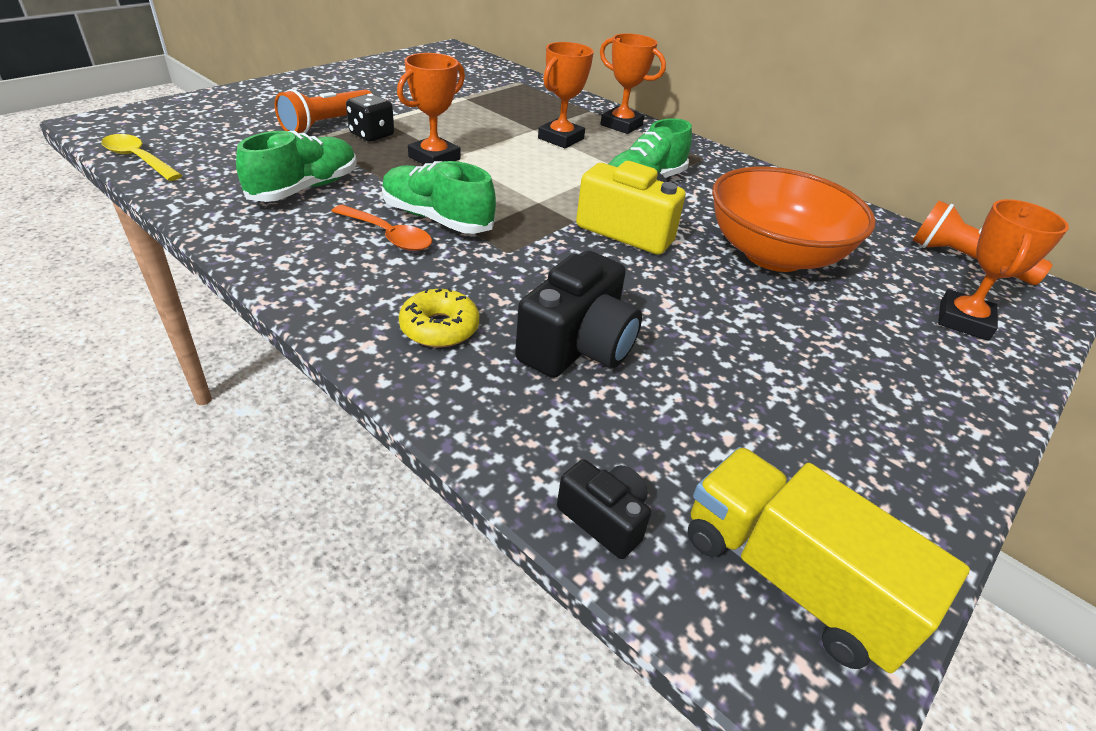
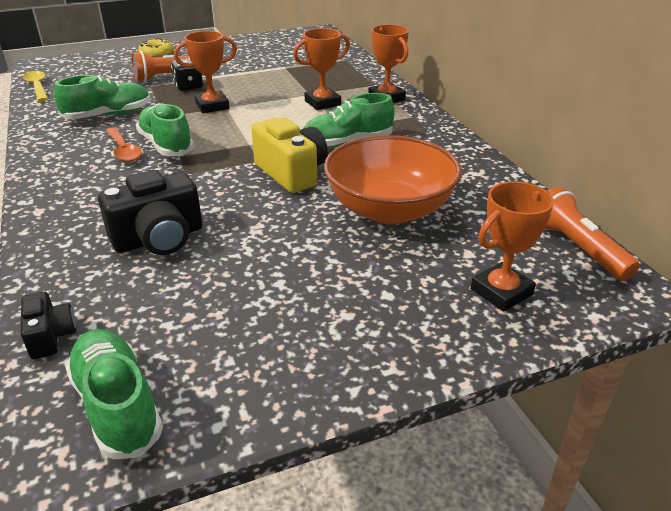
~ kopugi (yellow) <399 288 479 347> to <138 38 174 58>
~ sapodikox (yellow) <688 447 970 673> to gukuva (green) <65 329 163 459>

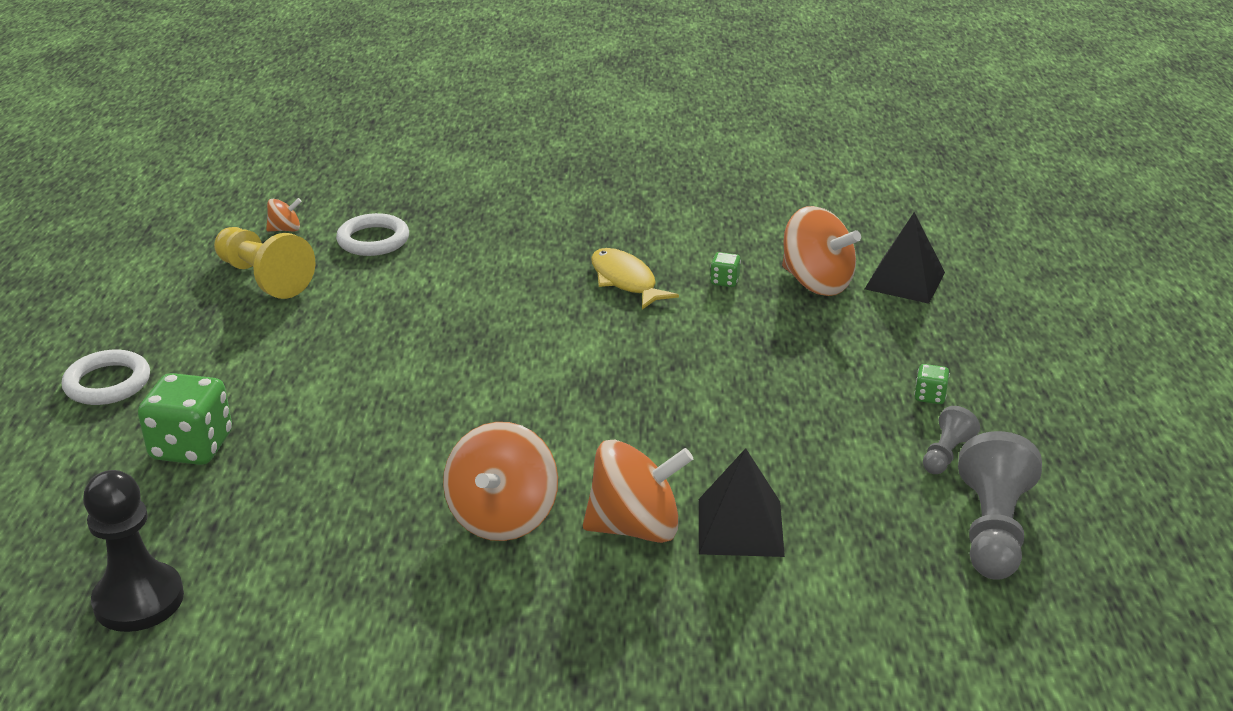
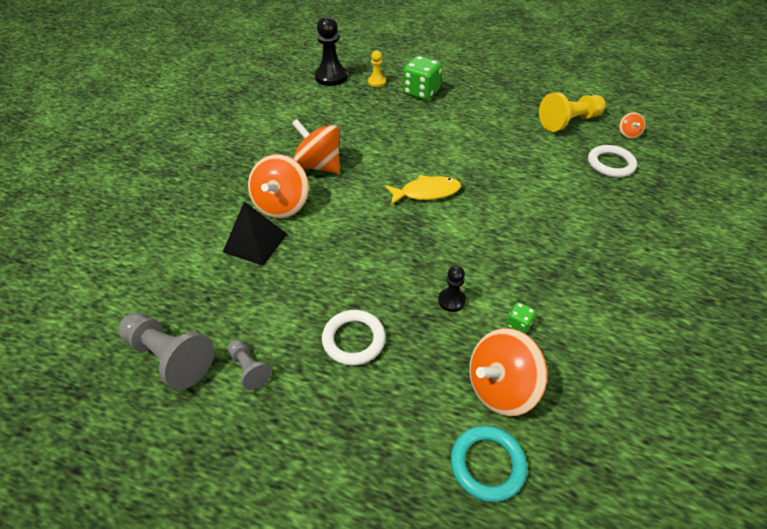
~ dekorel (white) <62 350 150 405> to <322 310 386 366>
~ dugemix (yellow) <591 248 679 310> to <385 175 461 205>
~ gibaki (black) <865 212 945 304> to dekorel (turquoise) <451 425 527 502>
- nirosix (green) <914 364 950 404>
+ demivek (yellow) <368 50 386 87>
+ demivek (black) <438 266 466 312>

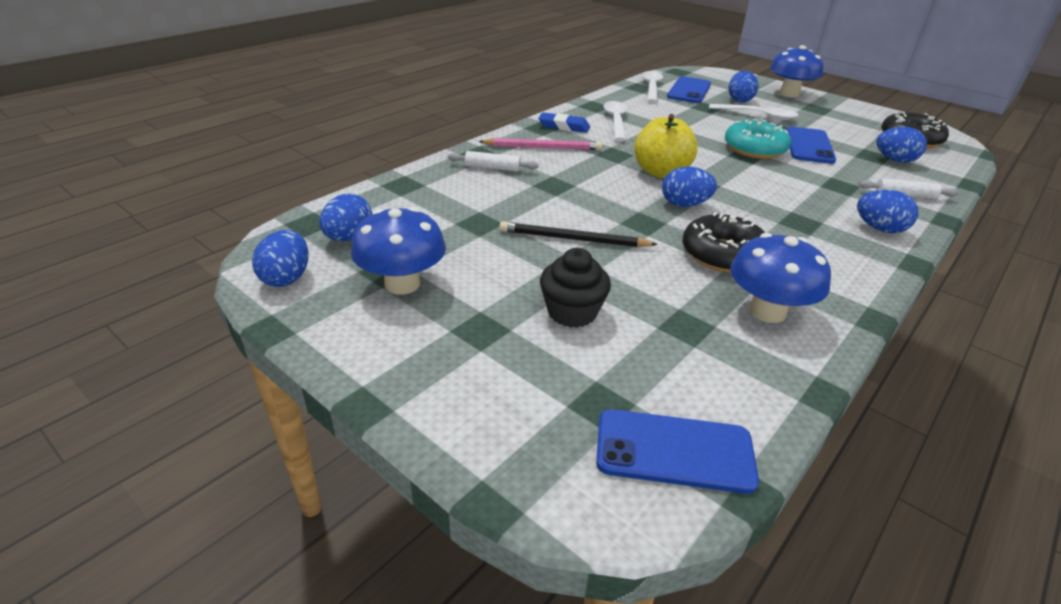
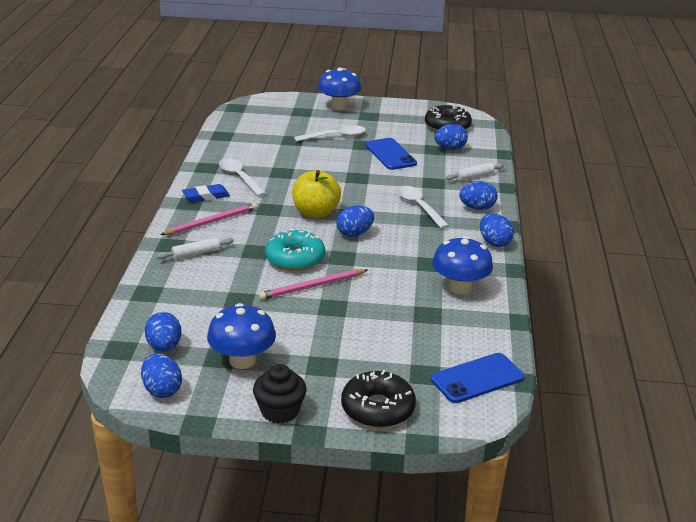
~ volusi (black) <499 221 658 247> to volusi (pink) <259 269 368 300>
~ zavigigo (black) <540 248 611 328> to <253 364 307 424>
~ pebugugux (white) <642 71 663 103> to <398 186 449 229>
- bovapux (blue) <667 76 711 103>
~ kopugi (black) <682 212 765 273> to <341 370 416 428>
~ kopugi (turquoise) <725 119 791 159> to <265 229 325 271>
~ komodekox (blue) <729 71 758 102> to <480 213 514 247>

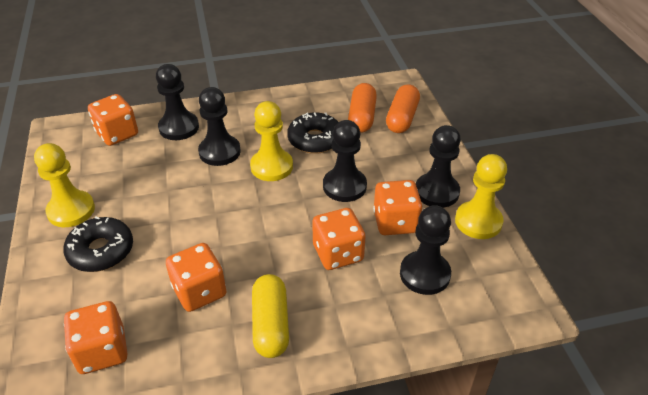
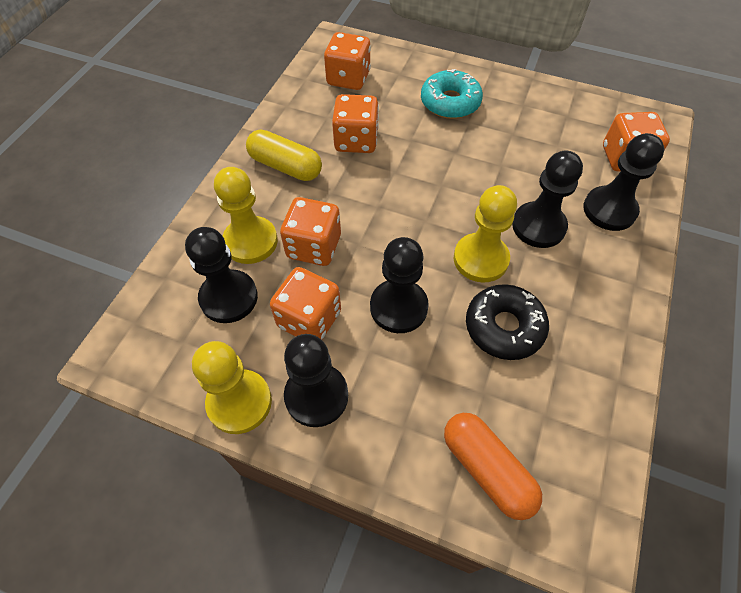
~ demivek (yellow) <34 143 95 227> to <214 167 278 264>
~ kopugi (black) <63 216 133 272> to kopugi (turquoise) <421 69 483 119>
- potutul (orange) <348 83 377 133>

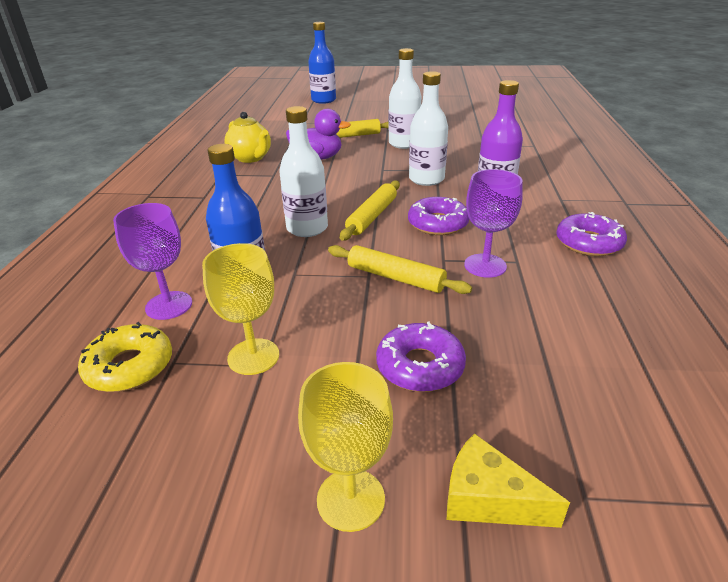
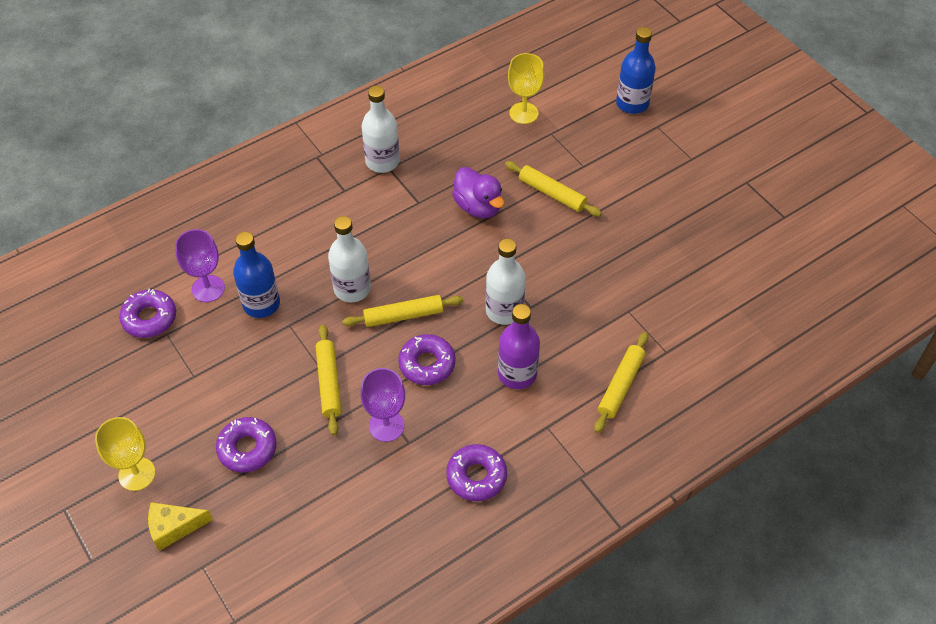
~ kopugi (yellow) <78 322 172 392> to kopugi (purple) <119 289 176 338>
~ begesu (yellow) <202 243 279 375> to <508 53 544 124>
- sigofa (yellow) <224 112 271 163>
~ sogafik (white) <389 48 421 149> to <362 86 400 173>
~ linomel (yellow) <447 433 570 528> = <148 502 213 551> 90 degrees counterclockwise
+ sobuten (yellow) <594 332 648 433>

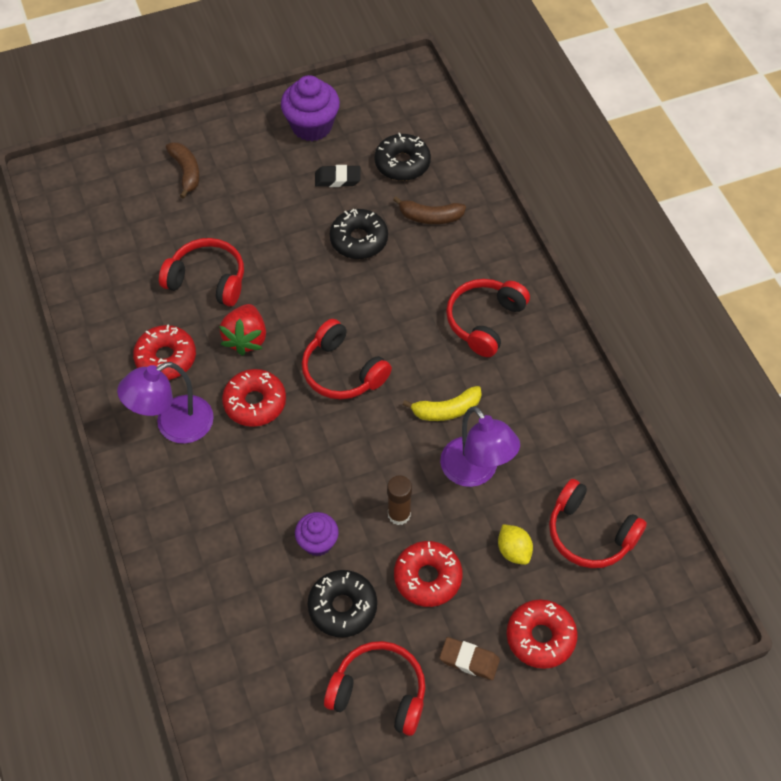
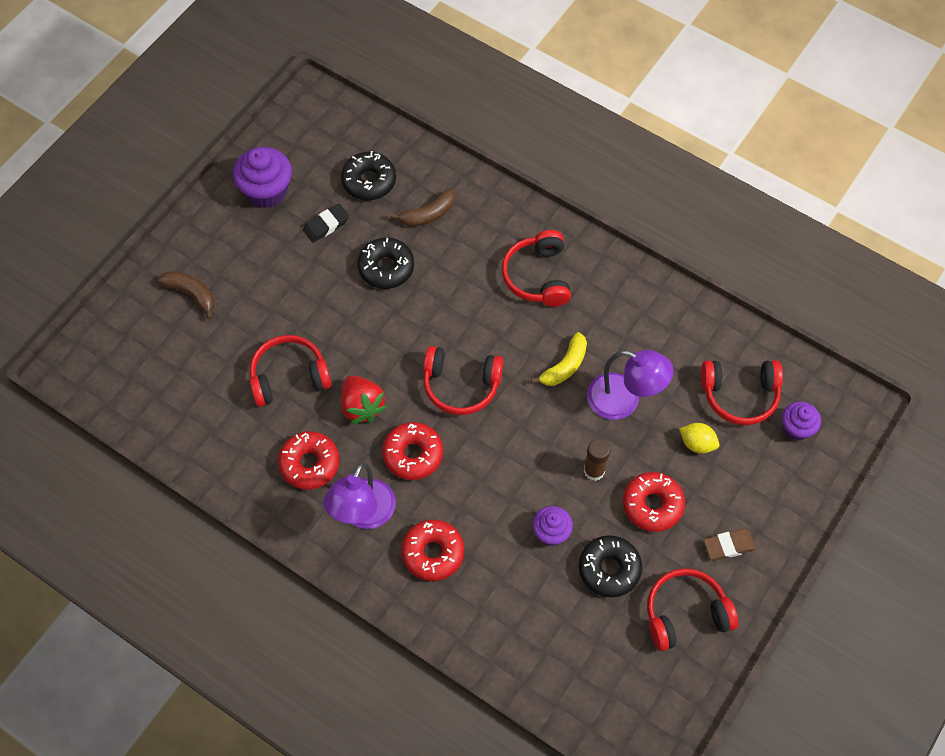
~ kopugi (red) <507 600 578 669> to <401 520 464 581>
+ zavigigo (purple) <782 401 821 441>

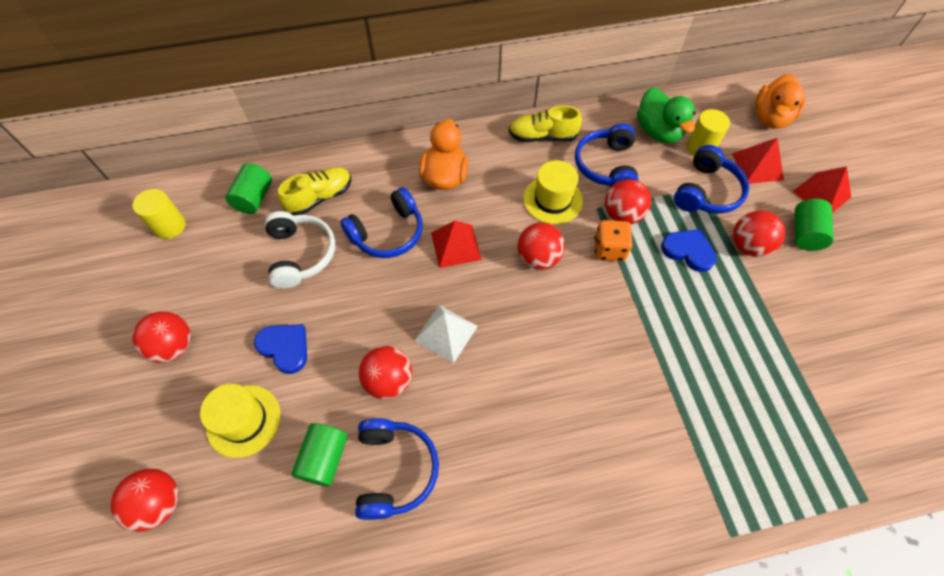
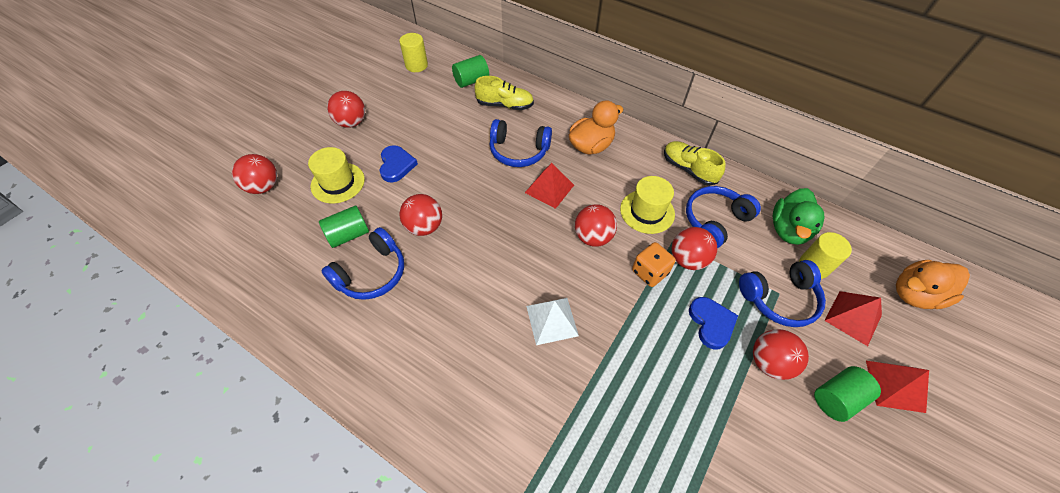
- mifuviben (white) <265 211 335 289>
~ gibaki (white) <414 305 478 363> to <526 298 579 345>

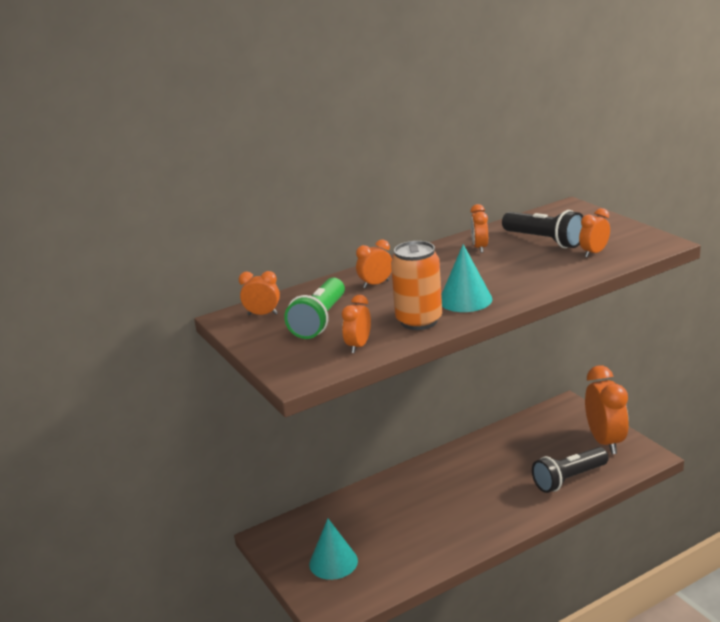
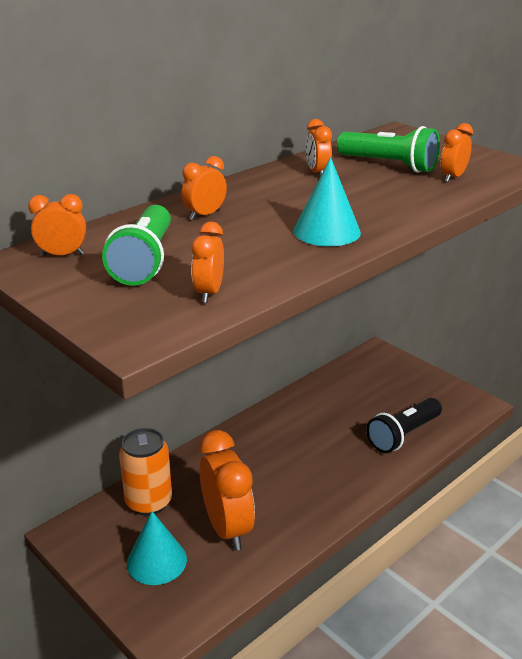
~ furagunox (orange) <391 241 442 330> to <119 428 172 516>
~ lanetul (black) <502 210 584 248> to lanetul (green) <337 126 440 173>
~ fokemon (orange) <585 365 629 454> to <200 430 255 551>

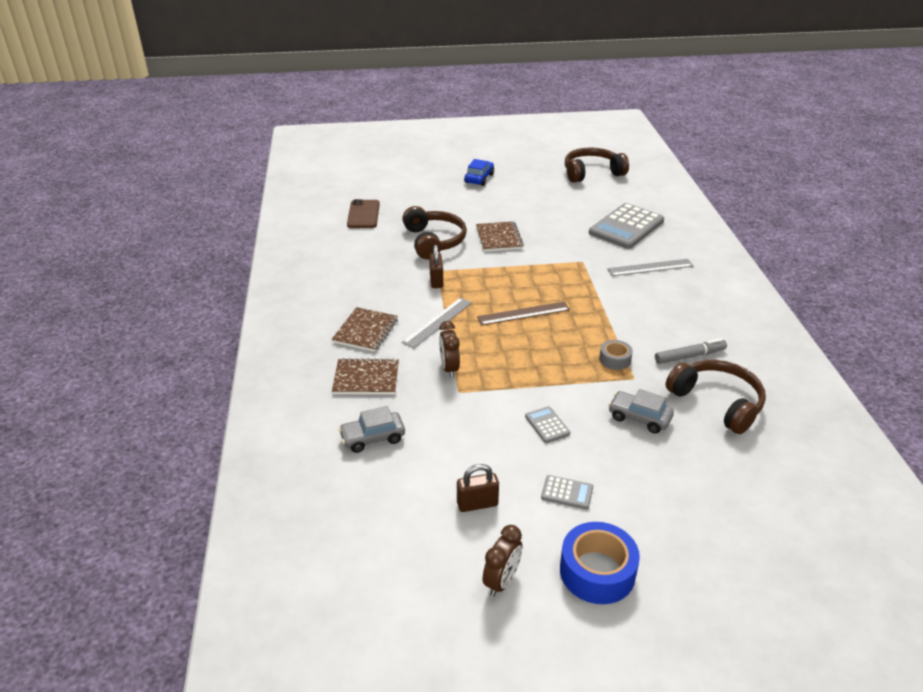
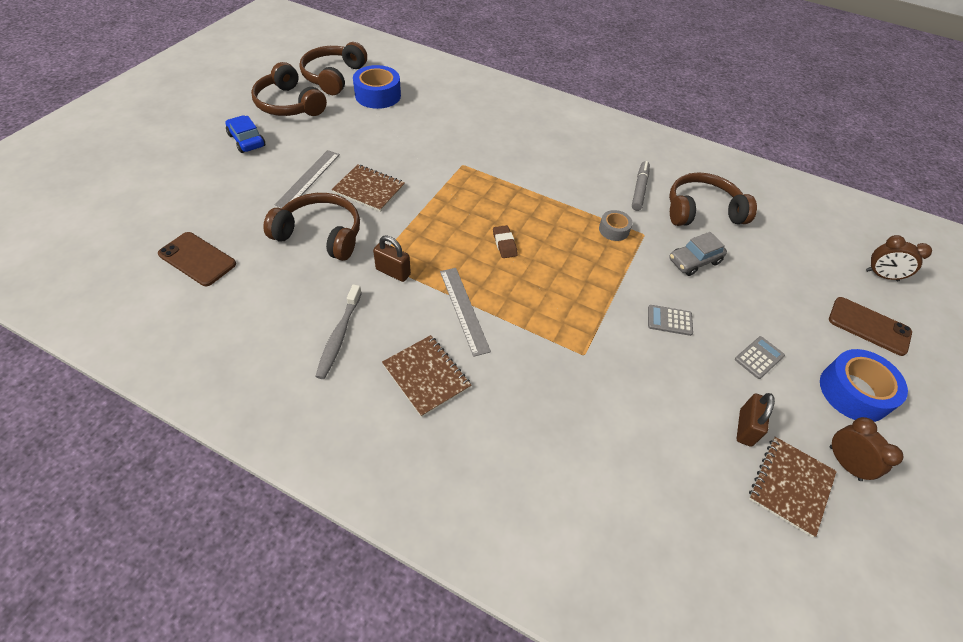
~ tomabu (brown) <332 358 399 395> to <749 437 837 538>
- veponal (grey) <338 406 405 453>
~ fokemon (brown) <439 321 460 378> to <866 235 932 281>
~ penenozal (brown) <477 302 570 326> to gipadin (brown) <493 225 518 258>
- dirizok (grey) <589 203 664 249>
~ penenozal (grey) <607 259 693 276> to <275 150 340 208>
+ mifuviben (brown) <251 62 327 116>
+ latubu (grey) <315 284 362 379>
+ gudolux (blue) <353 65 401 109>
+ bovapux (brown) <829 297 912 356>

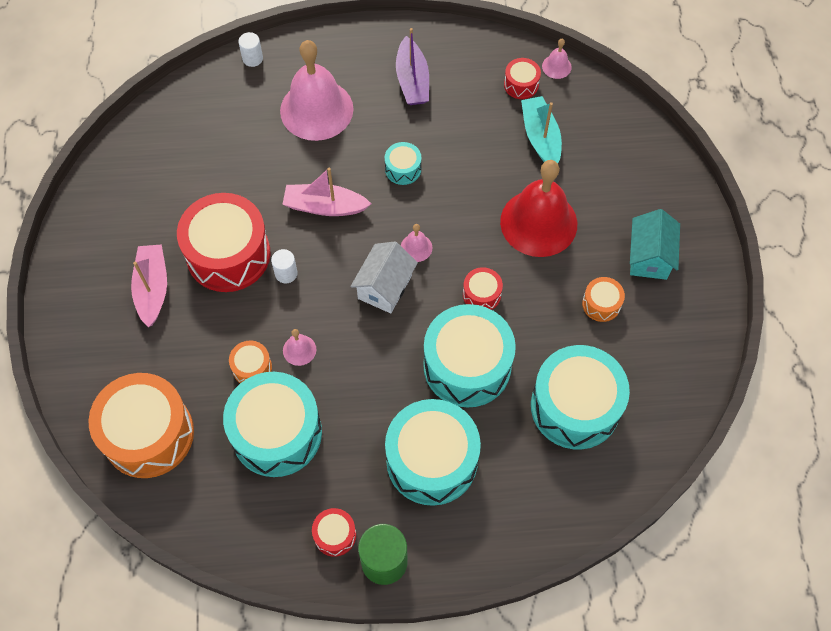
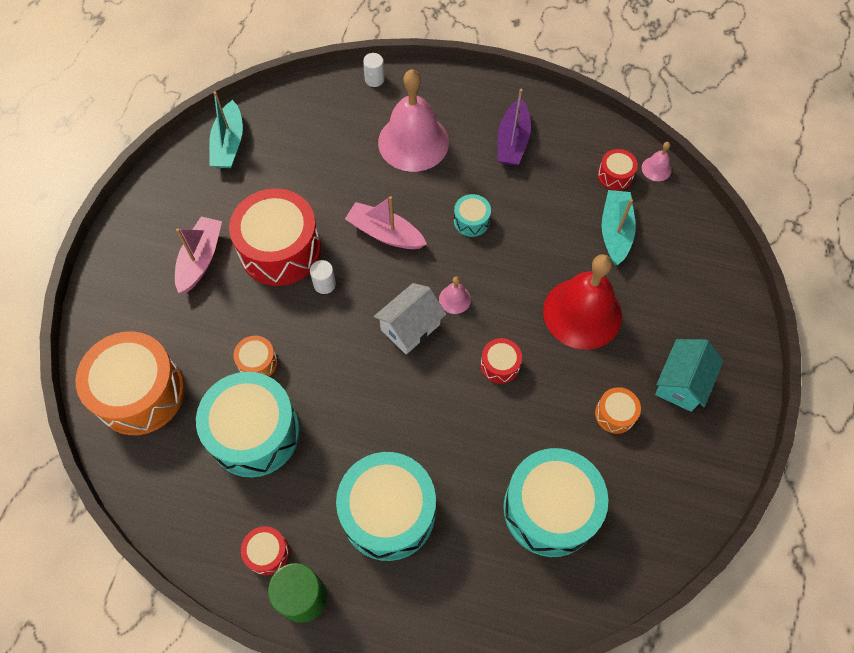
- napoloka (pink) <283 329 316 366>
- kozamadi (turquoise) <423 304 516 408>
+ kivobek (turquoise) <209 91 243 168>

